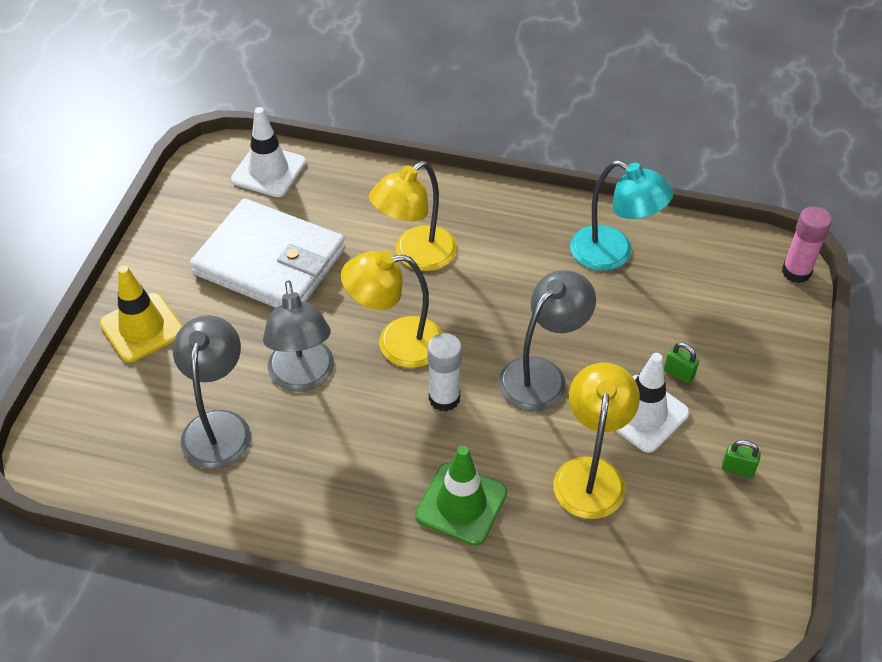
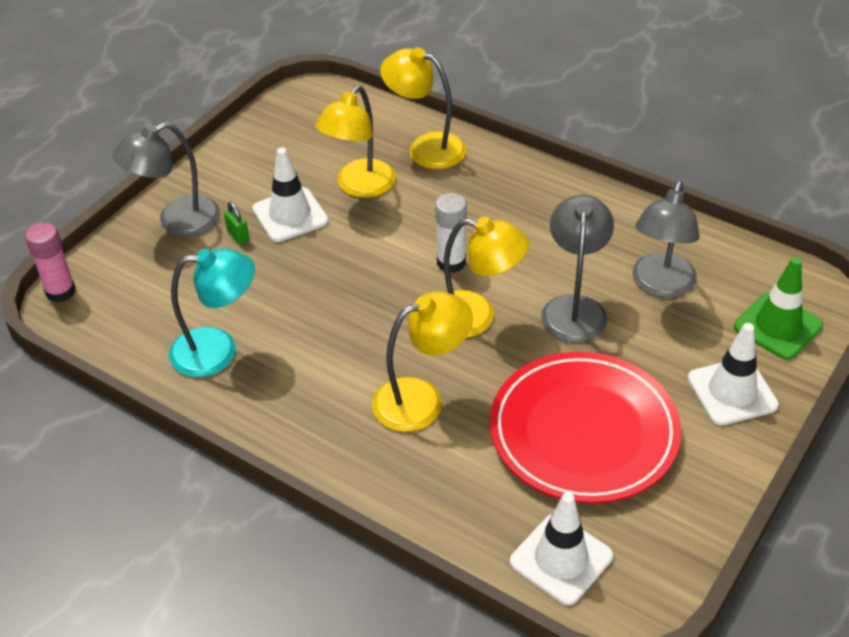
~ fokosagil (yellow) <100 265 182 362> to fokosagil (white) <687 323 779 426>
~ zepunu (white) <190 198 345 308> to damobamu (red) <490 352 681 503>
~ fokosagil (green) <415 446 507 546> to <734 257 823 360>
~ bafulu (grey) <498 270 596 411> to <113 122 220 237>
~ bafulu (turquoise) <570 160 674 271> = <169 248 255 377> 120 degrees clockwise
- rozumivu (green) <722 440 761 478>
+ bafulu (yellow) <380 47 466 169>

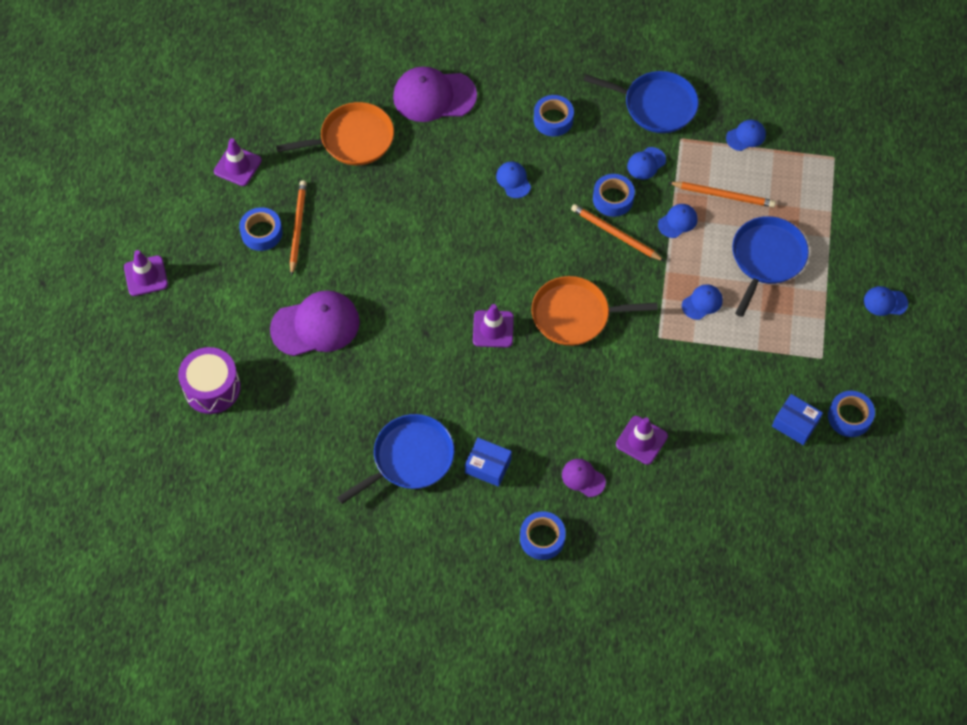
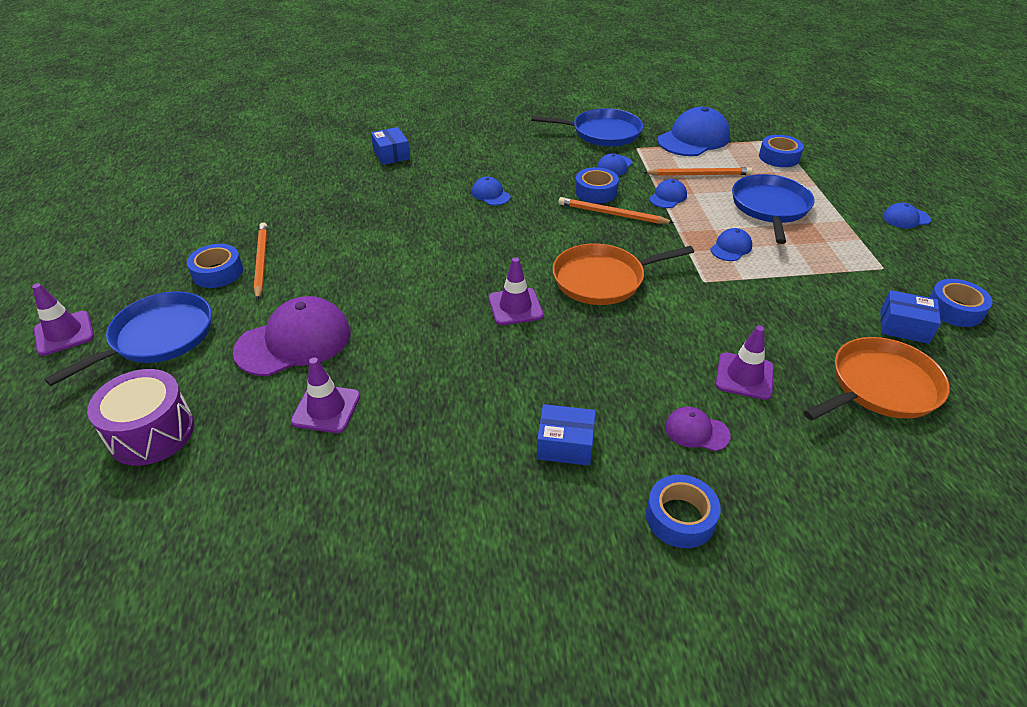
~ fokosagil (purple) <214 138 262 186> to <291 358 360 433>
~ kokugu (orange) <276 102 394 165> to <803 337 950 421>
~ kokugu (blue) <337 414 455 504> to <45 291 212 386>
~ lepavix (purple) <393 66 477 122> to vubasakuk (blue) <371 127 410 165>
~ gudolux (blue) <534 95 574 136> to <759 135 804 167>
~ lepavix (blue) <726 120 766 151> = <658 107 730 156> x2.04

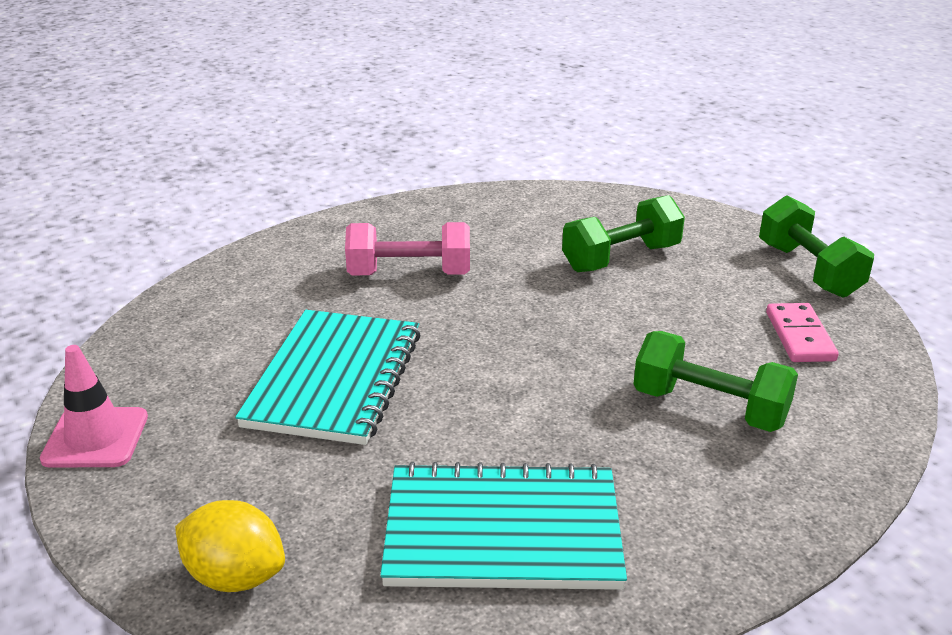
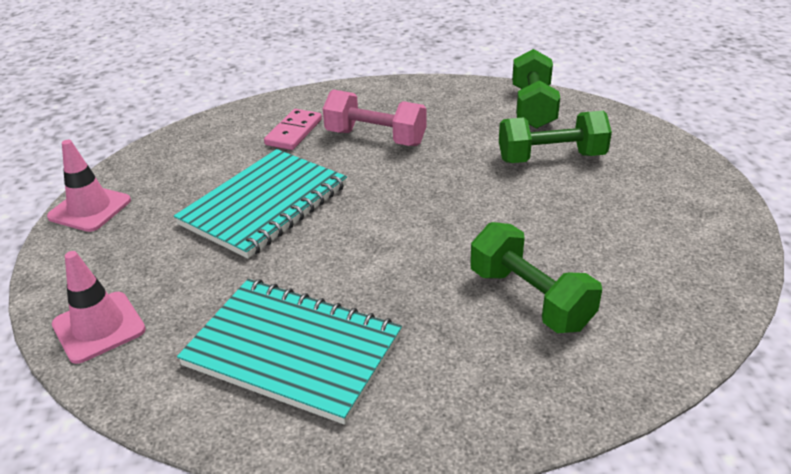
~ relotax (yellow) <175 500 285 592> to fokosagil (pink) <52 251 146 364>
~ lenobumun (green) <759 196 874 298> to <512 49 560 129>
~ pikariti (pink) <766 303 839 362> to <264 109 322 150>

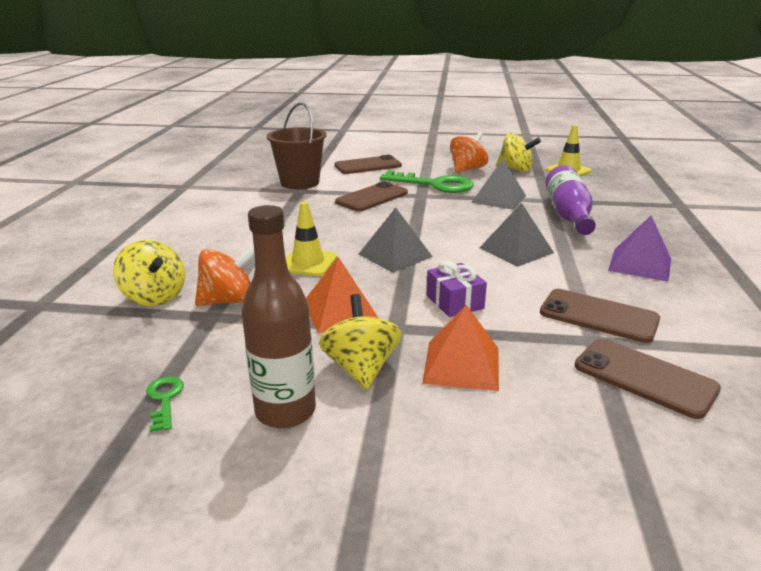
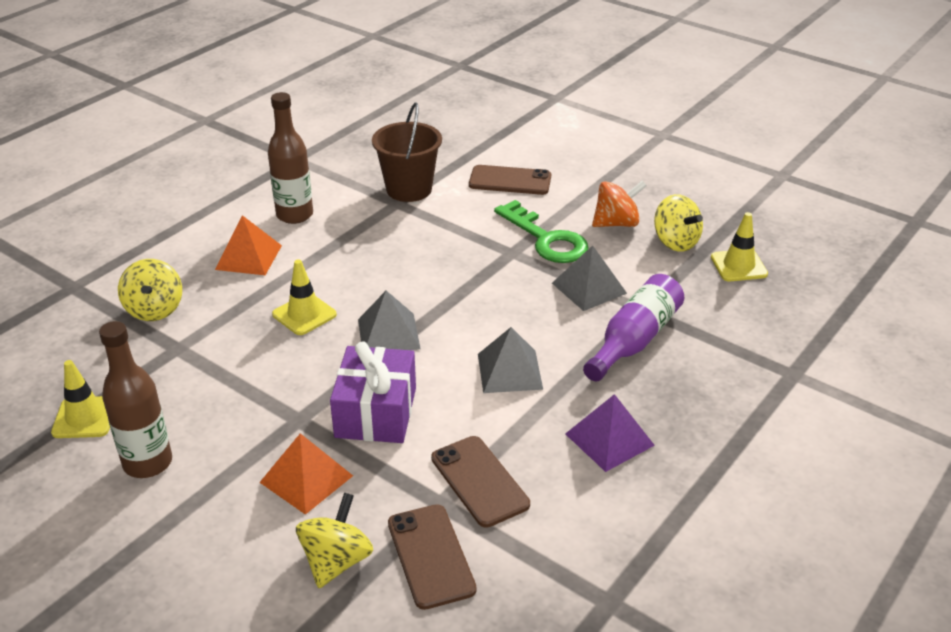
~ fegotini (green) <146 376 184 432> to fokosagil (yellow) <51 360 110 438>
- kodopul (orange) <195 246 254 306>
~ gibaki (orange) <306 257 378 334> to <215 215 282 275>
~ kodopul (yellow) <319 294 402 390> to <296 493 373 588>
- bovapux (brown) <335 182 408 211>
~ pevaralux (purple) <427 261 487 317> = <330 341 416 443> x1.70
+ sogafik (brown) <268 92 313 224>

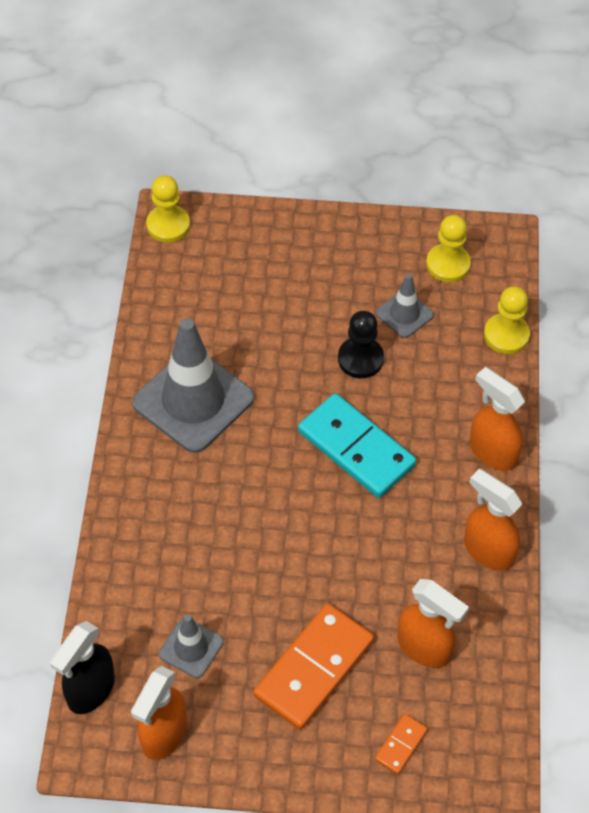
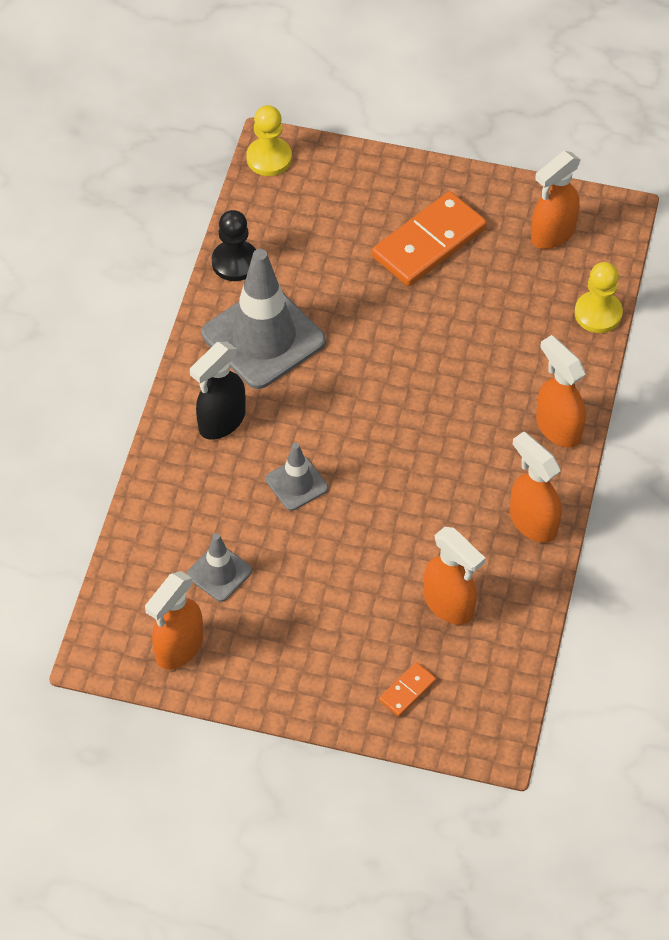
~ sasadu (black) <50 621 115 714> to <190 342 246 440>
~ pikariti (orange) <253 604 374 730> to <372 191 487 286>
- pikariti (turquoise) <298 393 416 498>
~ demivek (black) <338 311 384 378> to <212 210 256 281>
~ fokosagil (grey) <376 273 434 338> to <266 443 328 511>
~ demivek (yellow) <426 215 471 282> to sasadu (orange) <531 151 581 249>

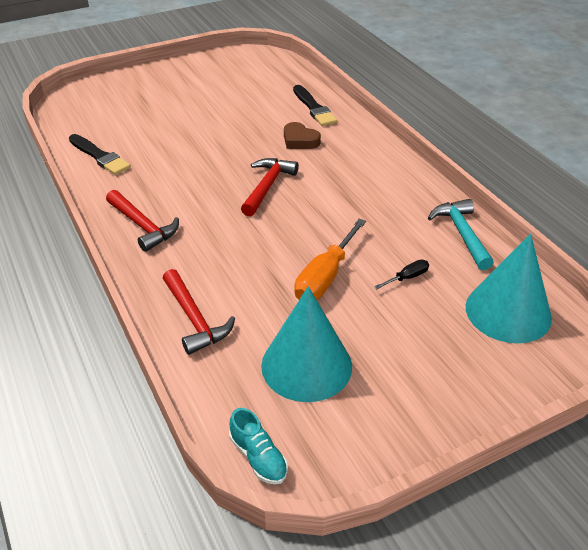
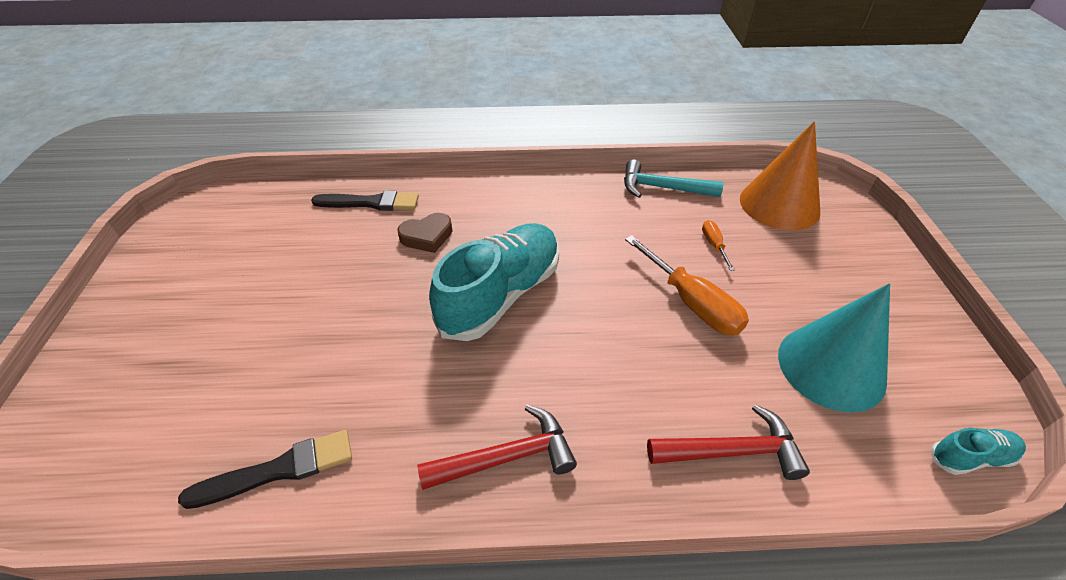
~ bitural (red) <241 158 299 217> to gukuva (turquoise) <429 223 559 341>
~ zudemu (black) <374 260 429 289> to zudemu (orange) <702 220 735 271>
~ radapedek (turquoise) <466 233 552 344> to radapedek (orange) <740 121 820 231>

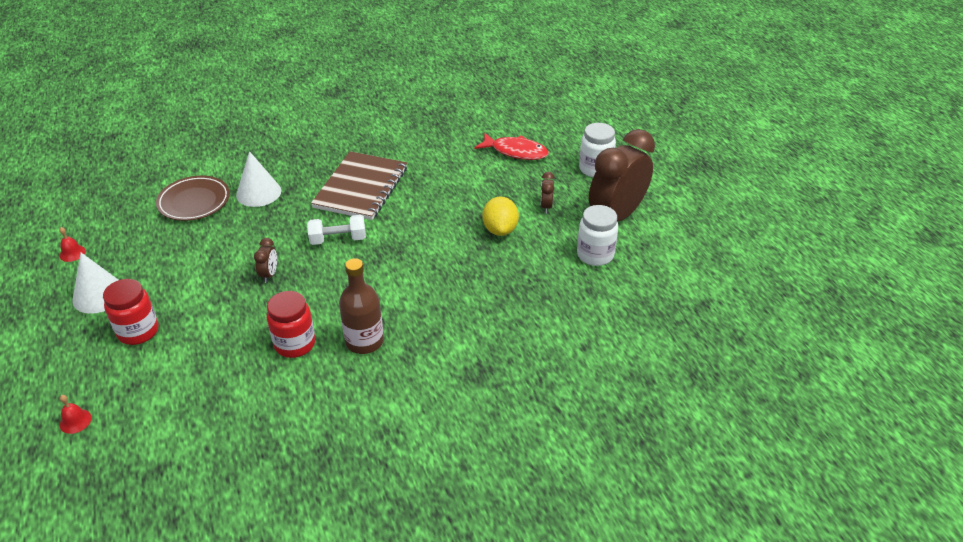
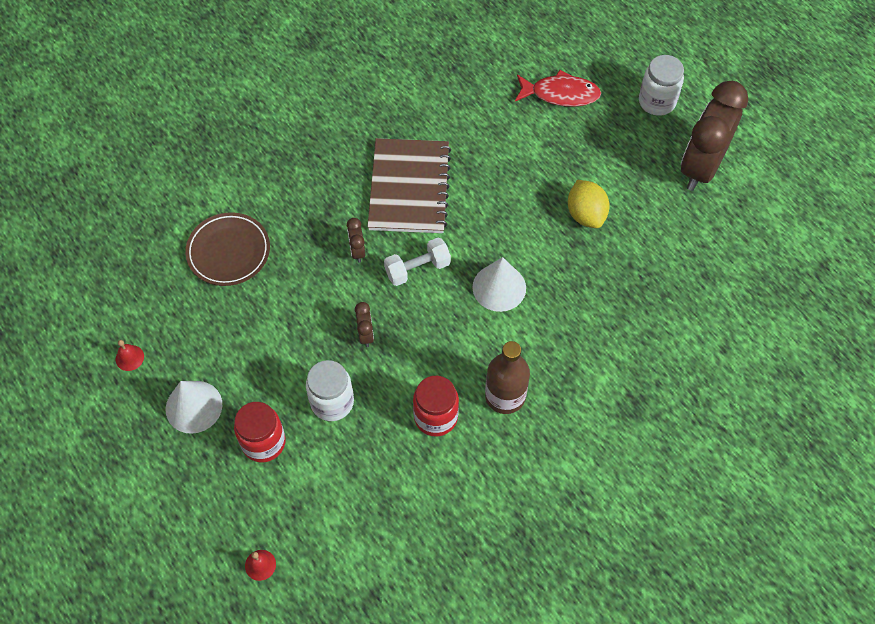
~ radapedek (white) <236 151 281 207> to <473 257 526 312>
~ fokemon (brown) <540 172 555 213> to <347 218 365 263>
~ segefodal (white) <577 205 618 266> to <306 360 354 421>

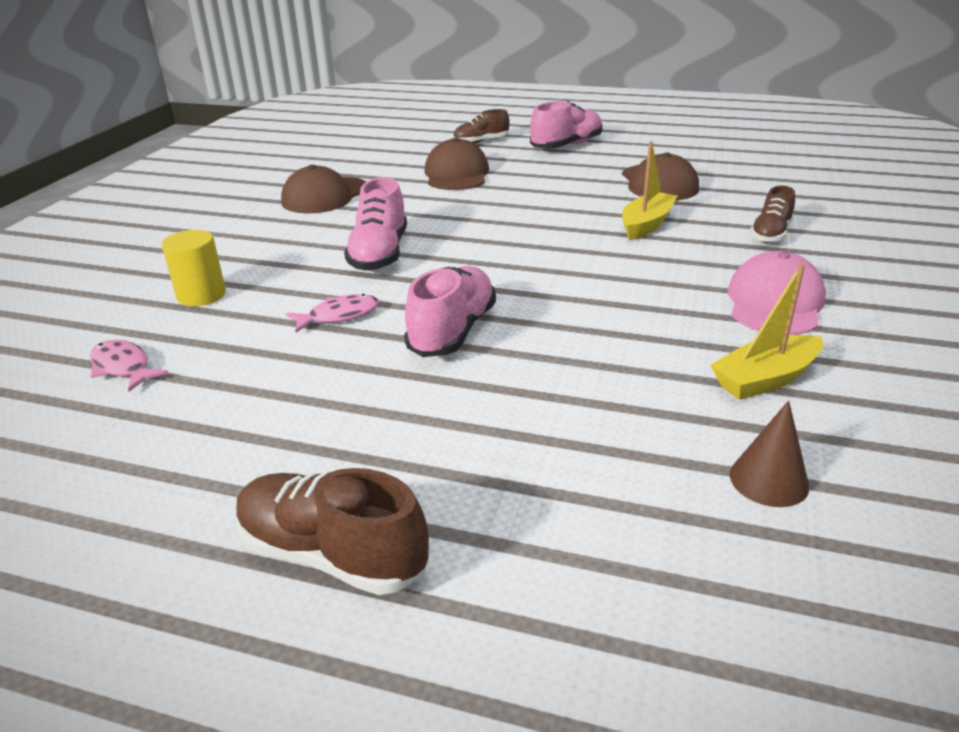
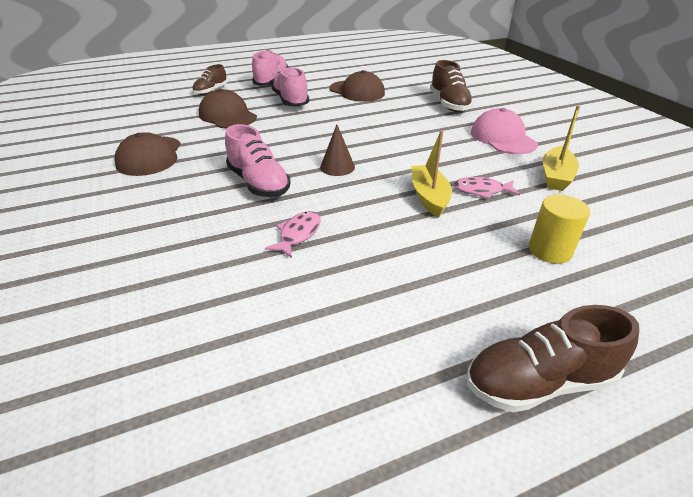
~ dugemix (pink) <90 340 169 391> to <454 177 520 199>
~ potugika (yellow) <162 230 226 306> to <529 195 590 264>
~ gukuva (pink) <404 266 496 357> to <271 67 309 107>
~ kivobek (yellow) <622 141 677 240> to <411 130 452 218>
~ radapedek (brown) <730 401 809 507> to <320 125 355 176>
~ gukuva (brown) <750 186 795 243> = <430 60 474 112> x1.52

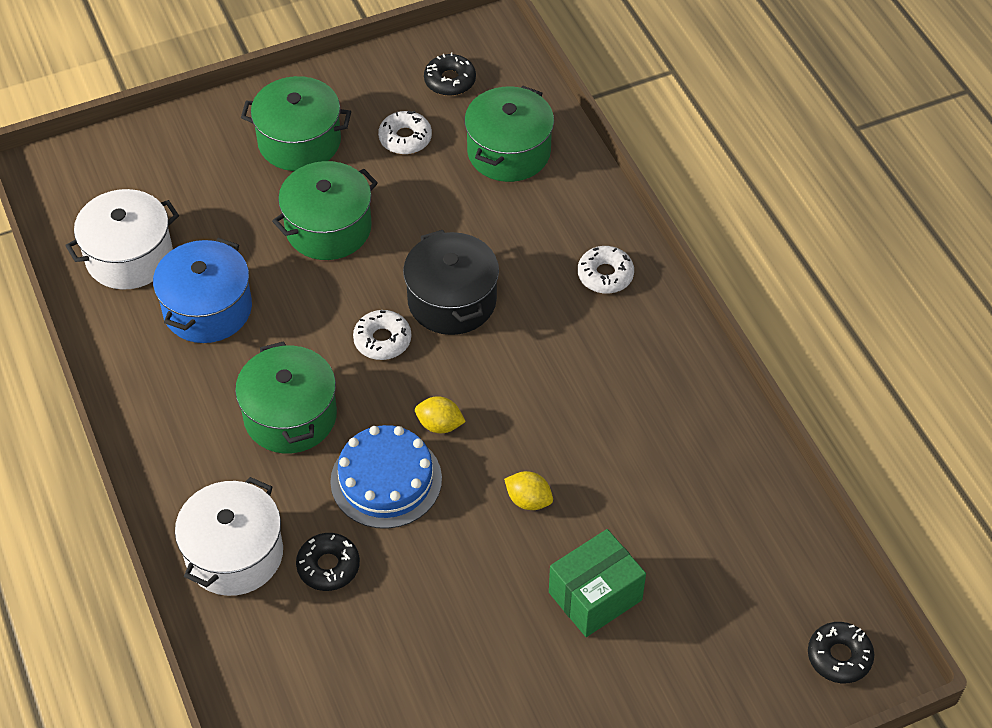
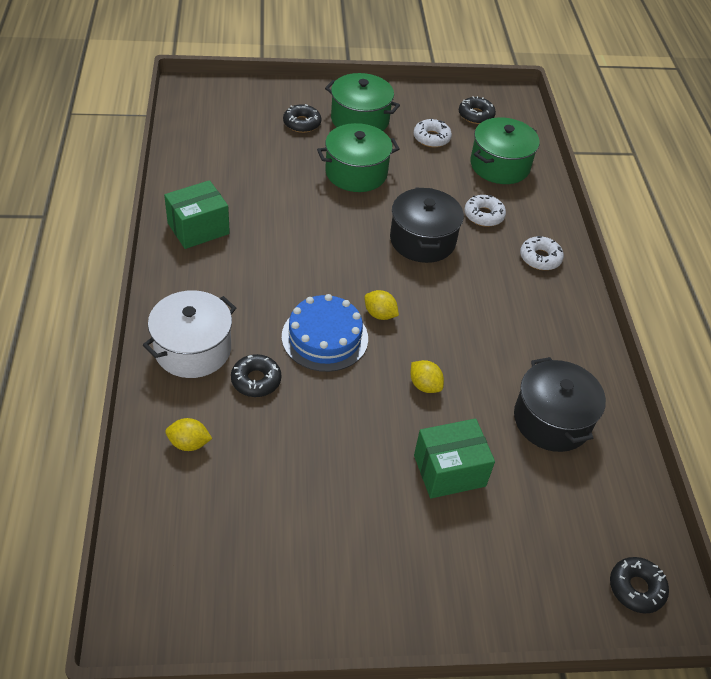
- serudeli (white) <65 189 179 290>
- serudeli (blue) <153 238 252 343>
- serudeli (green) <235 341 337 454>
~ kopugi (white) <353 310 411 360> to <464 195 506 227>
+ vubasakuk (green) <164 180 230 249>
+ relotax (yellow) <165 418 212 451>
+ kopugi (black) <283 104 321 133>
+ serudeli (black) <514 357 606 452>

